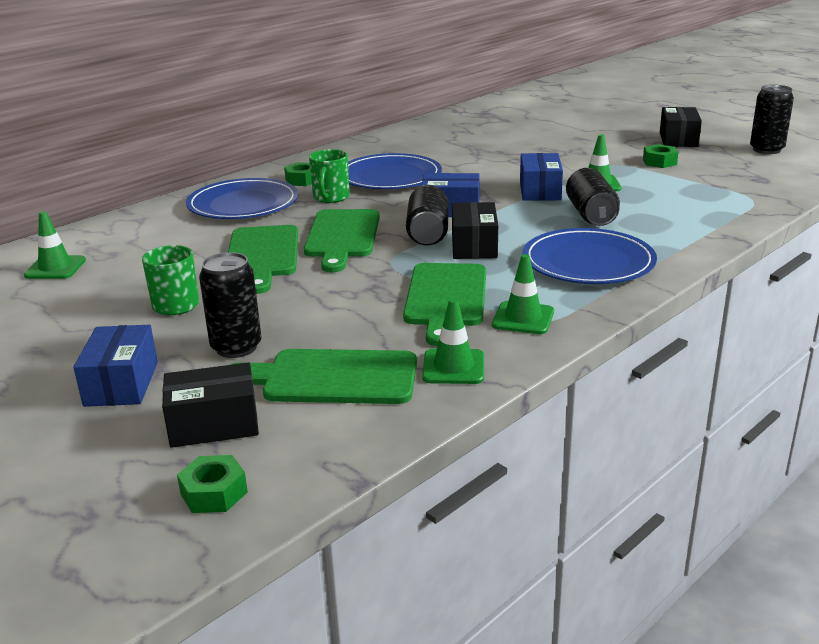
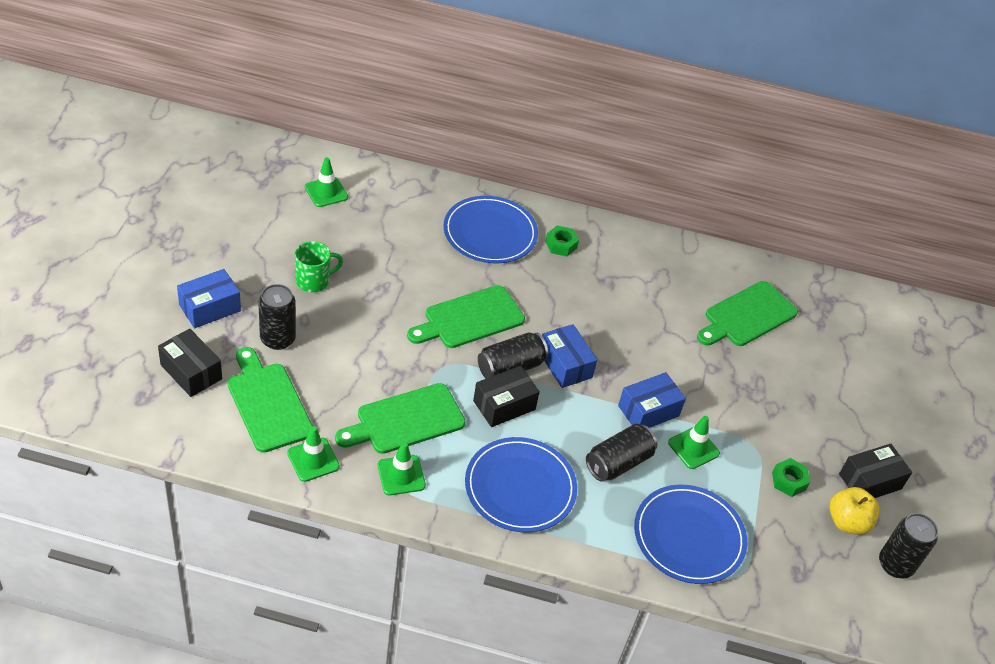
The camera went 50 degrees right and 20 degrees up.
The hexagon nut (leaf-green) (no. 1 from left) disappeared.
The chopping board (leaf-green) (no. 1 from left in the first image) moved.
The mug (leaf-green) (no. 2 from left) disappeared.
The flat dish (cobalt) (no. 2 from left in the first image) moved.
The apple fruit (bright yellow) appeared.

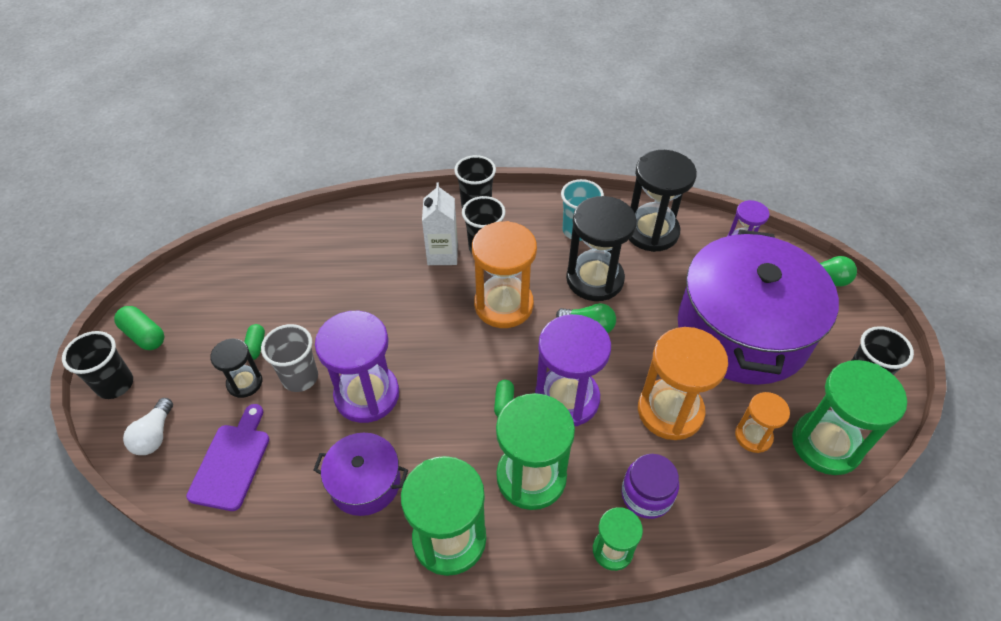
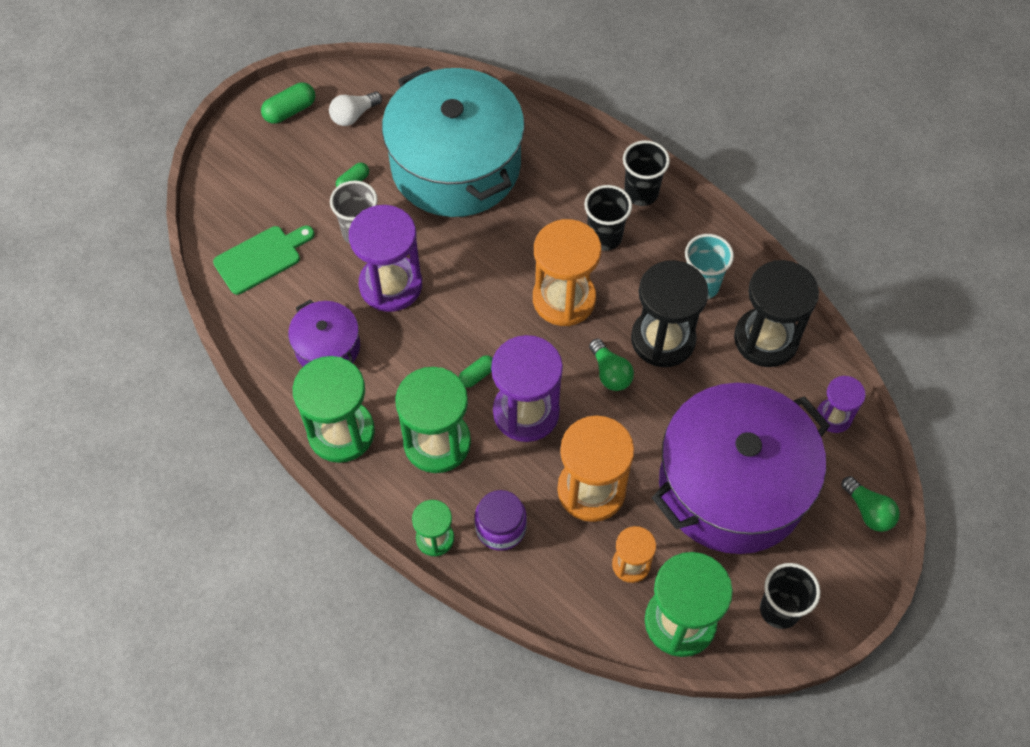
The camera went 45 degrees right and 10 degrees up.
The beaker (ebony) (no. 1 from left) disappeared.
The pill (leaf-green) (no. 1 from left) turned 60 degrees clockwise.
The lightbulb (white) moved.
The chopping board (royal purple) became the chopping board (leaf-green).
The sand timer (ebony) (no. 1 from left) disappeared.
The milk carton (white) disappeared.
The stockpot (turquoise) appeared.

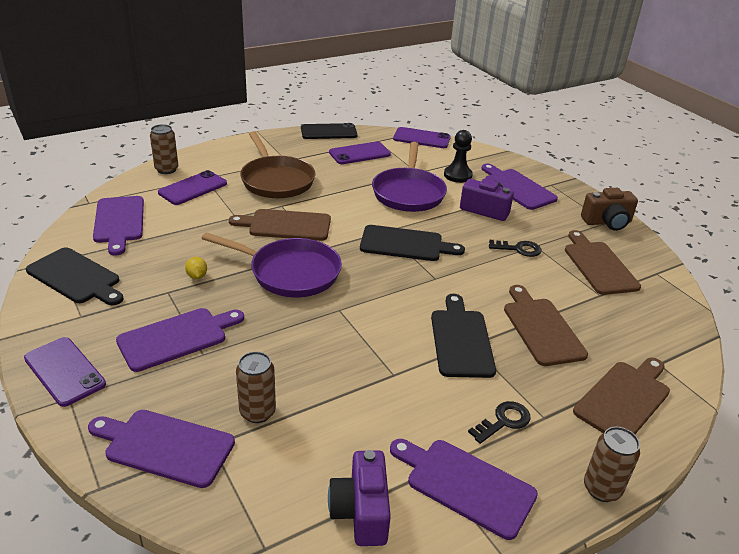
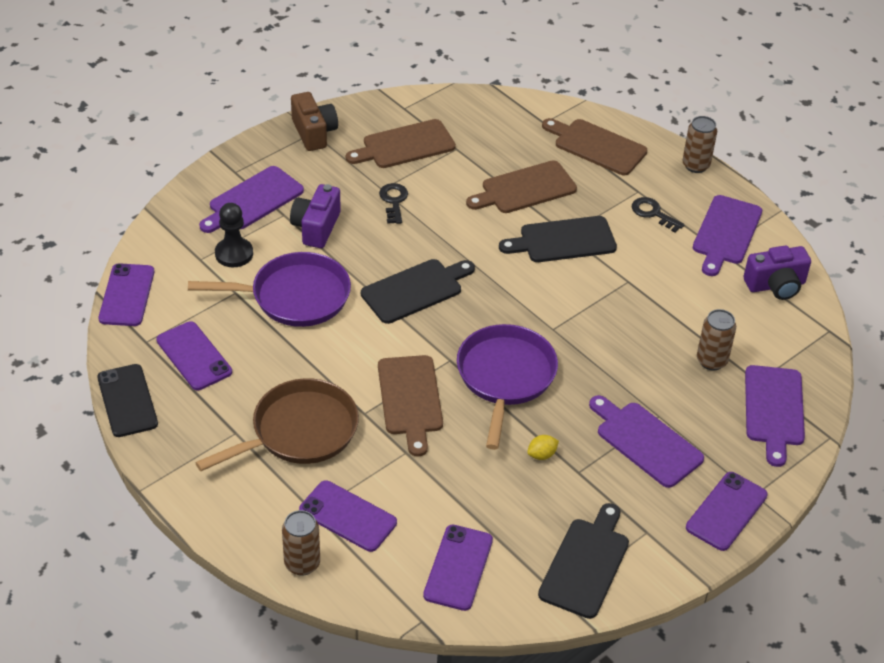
The camera went 100 degrees left and 10 degrees up.
The chopping board (royal purple) (no. 1 from left) was replaced by the smartphone (royal purple) (no. 4 from left).
The chopping board (ebony) (no. 2 from left in the first image) turned 60 degrees clockwise.

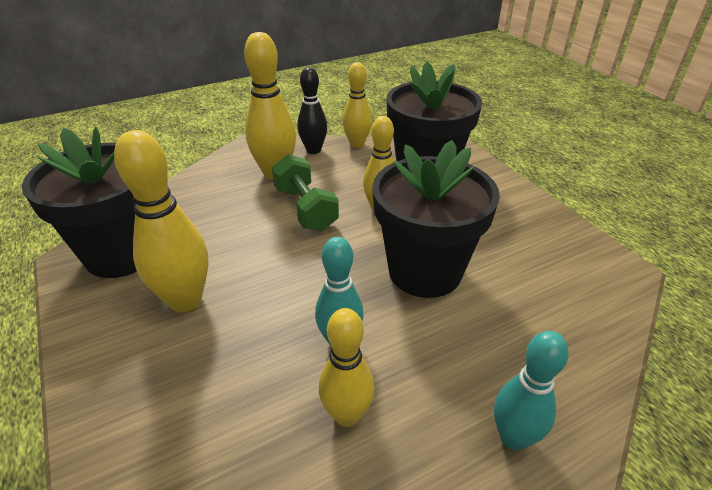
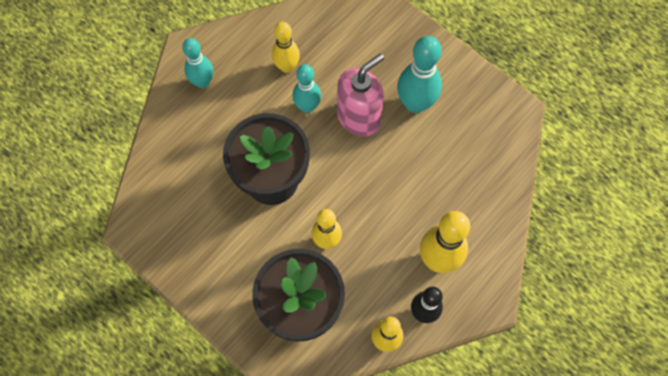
The camera went 160 degrees right and 30 degrees up.
The potted plant (ebony) (no. 1 from left) disappeared.
The skittle (bright yellow) (no. 1 from left) became the skittle (turquoise) (no. 3 from left).
The dumbbell (leaf-green) disappeared.
The pump bottle (rose-pink) appeared.

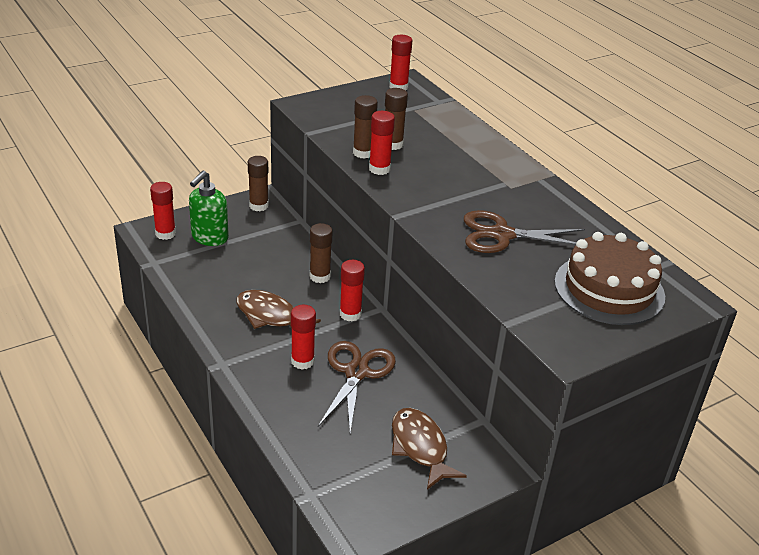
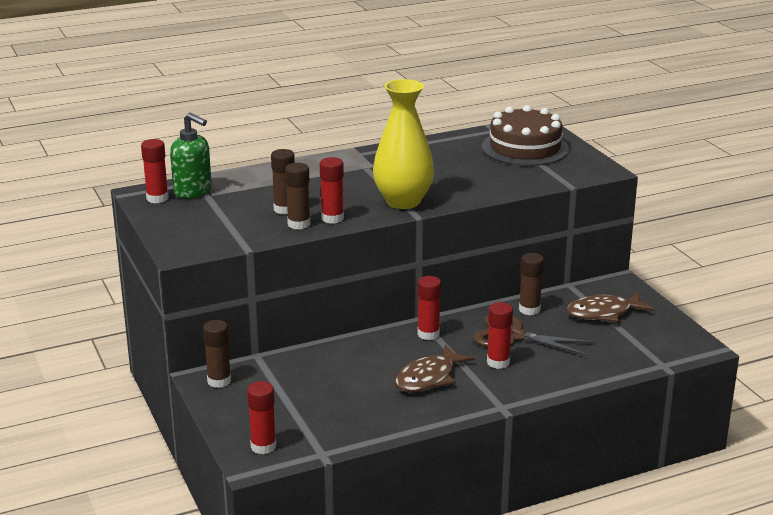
The camera went 80 degrees left and 10 degrees down.
The pump bottle (leaf-green) moved.
The glue stick (russet) (no. 2 from left in the first image) moved.
The shears (russet) (no. 2 from left) disappeared.
The vase (bright yellow) appeared.

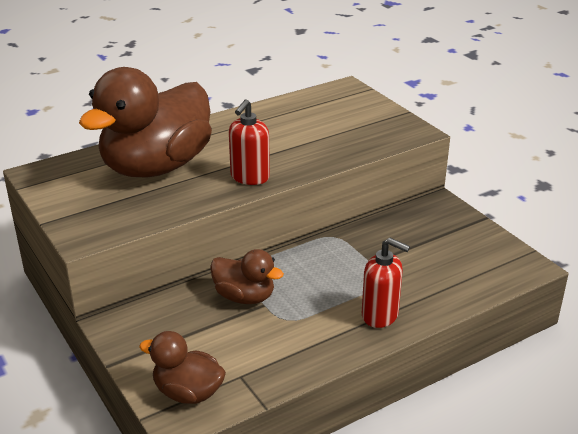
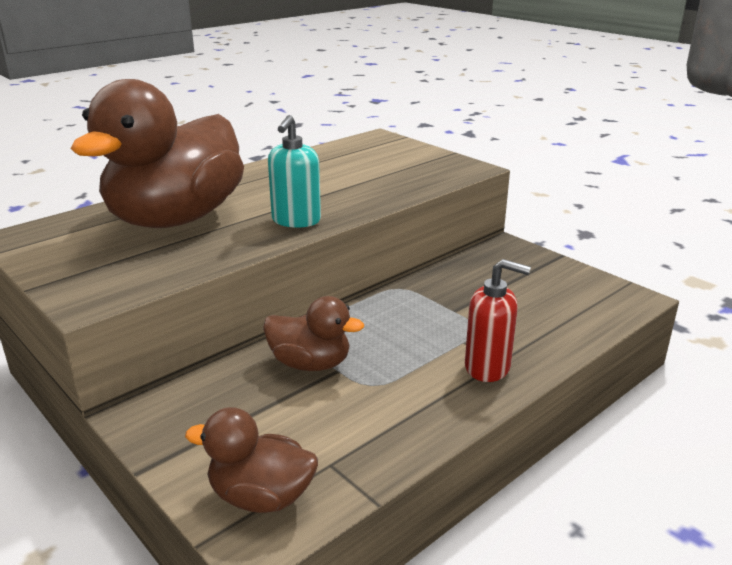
The camera went 10 degrees left and 5 degrees down.
The pump bottle (crimson) (no. 1 from left) became the pump bottle (turquoise).

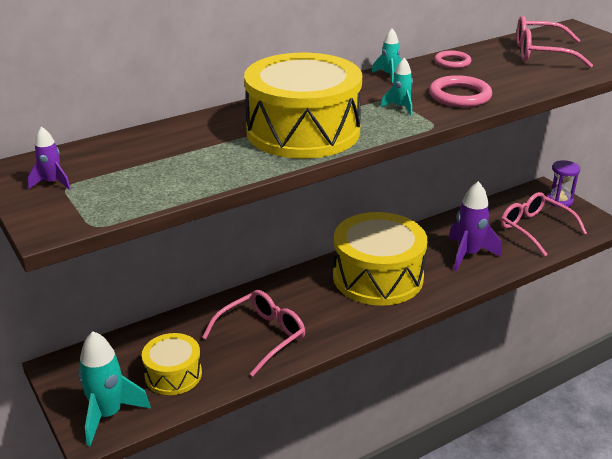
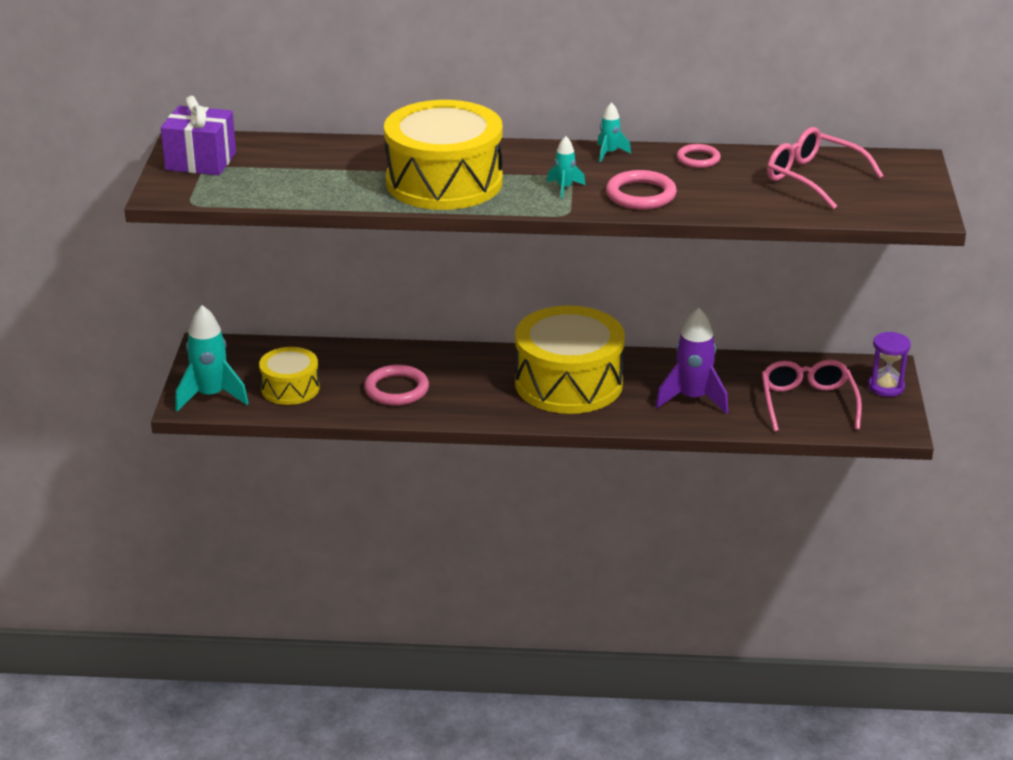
The camera went 35 degrees right and 0 degrees up.
The spaceship (royal purple) (no. 1 from left) was replaced by the gift (royal purple).
The glasses (rose-pink) (no. 1 from left) was replaced by the ring (rose-pink) (no. 1 from left).

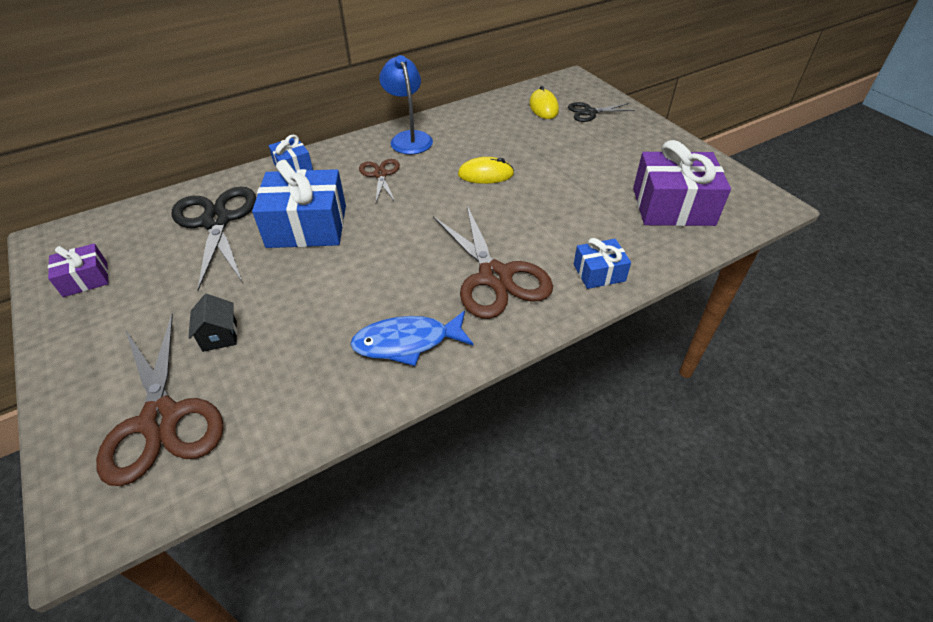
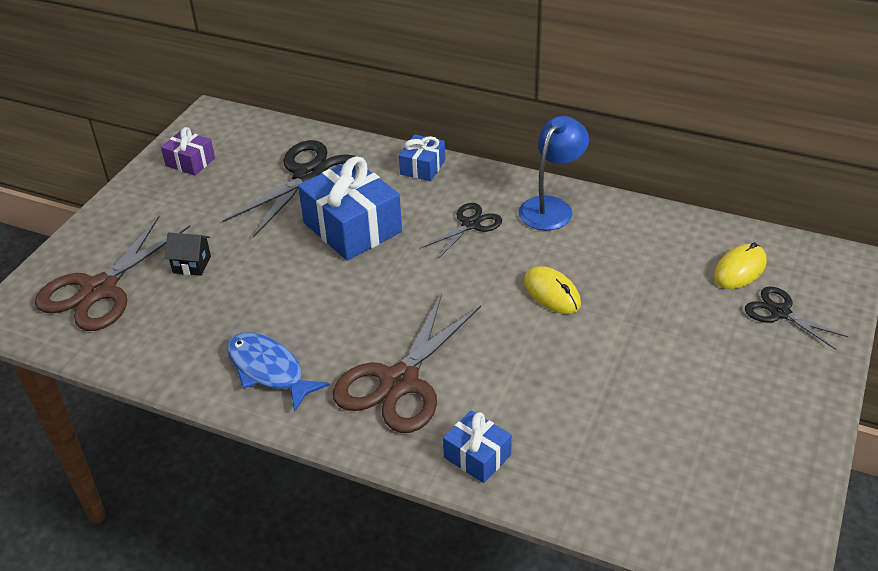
The camera went 55 degrees right and 5 degrees down.
The cottage (ebony) turned 60 degrees clockwise.
The shears (russet) (no. 2 from left) became the shears (ebony) (no. 2 from left).
The gift (royal purple) (no. 2 from left) disappeared.

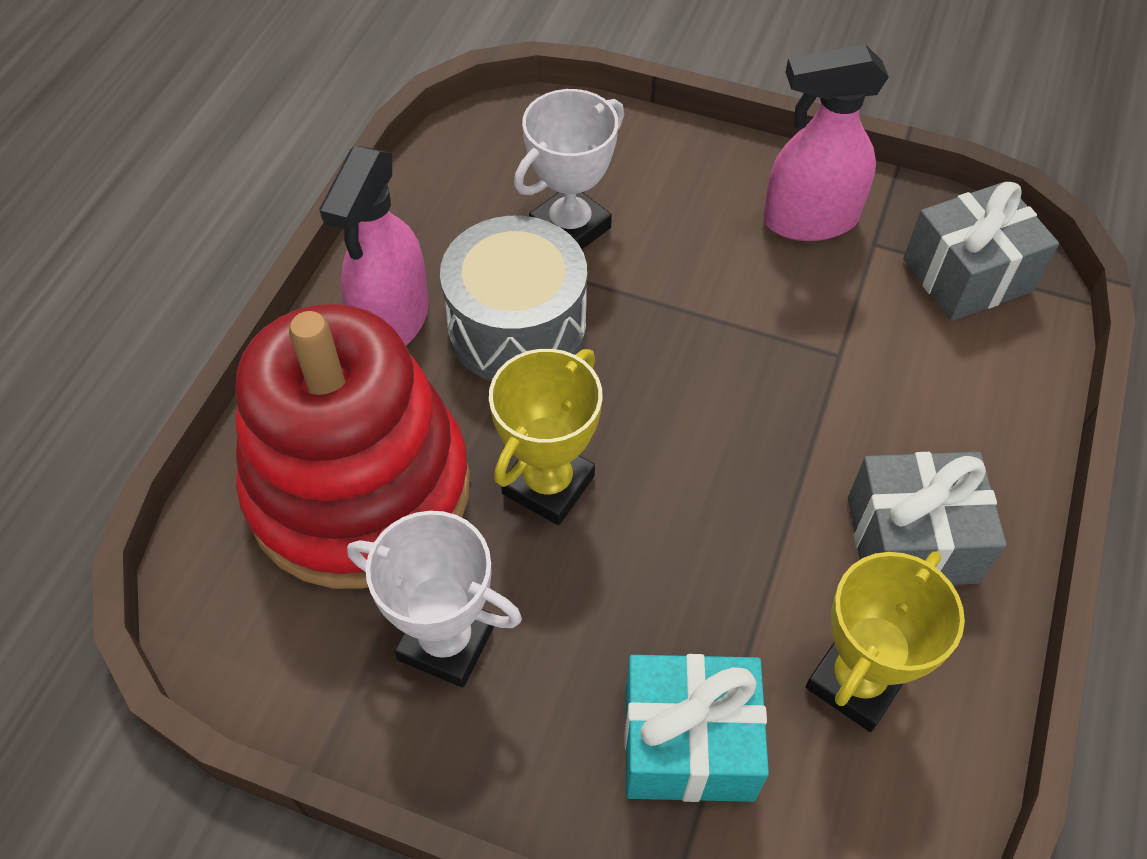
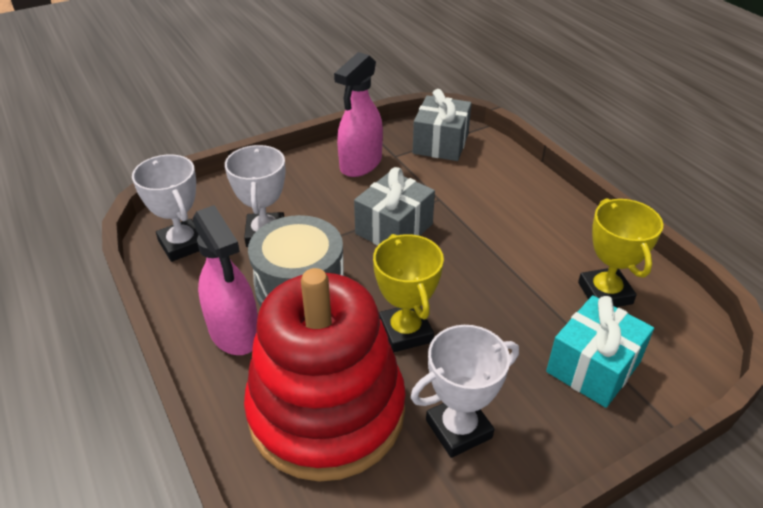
The camera went 50 degrees left and 15 degrees down.
The gift (ash-grey) (no. 1 from left) moved.
The trophy (white) (no. 1 from left) appeared.

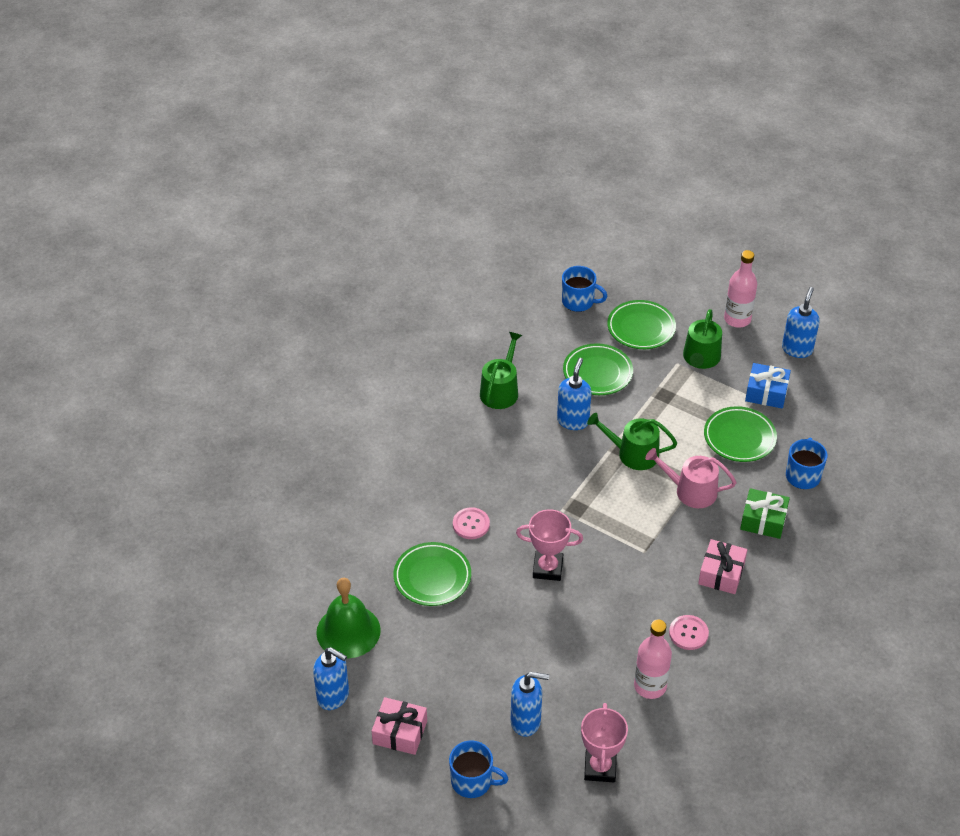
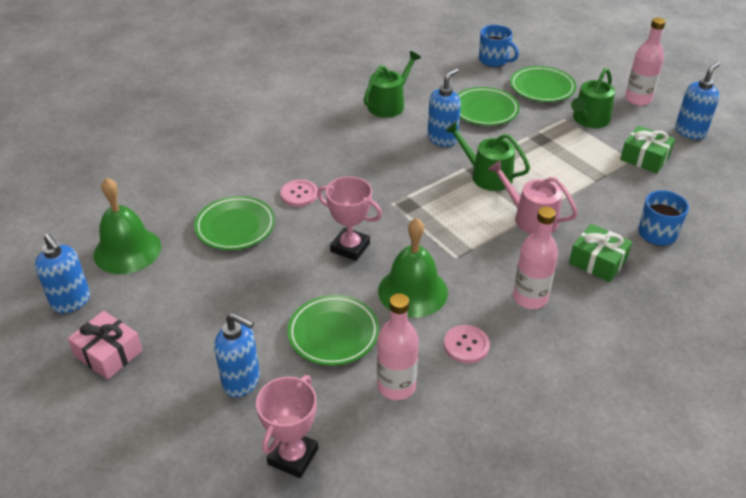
The camera went 20 degrees right and 5 degrees down.
The mug (cobalt) (no. 1 from left) disappeared.
The gift (rose-pink) (no. 2 from left) was replaced by the drink bottle (rose-pink) (no. 2 from left).
The flat dish (leaf-green) (no. 4 from left in the first image) moved.
The gift (cobalt) became the gift (leaf-green) (no. 2 from left).
The hand bell (leaf-green) (no. 2 from left) appeared.

